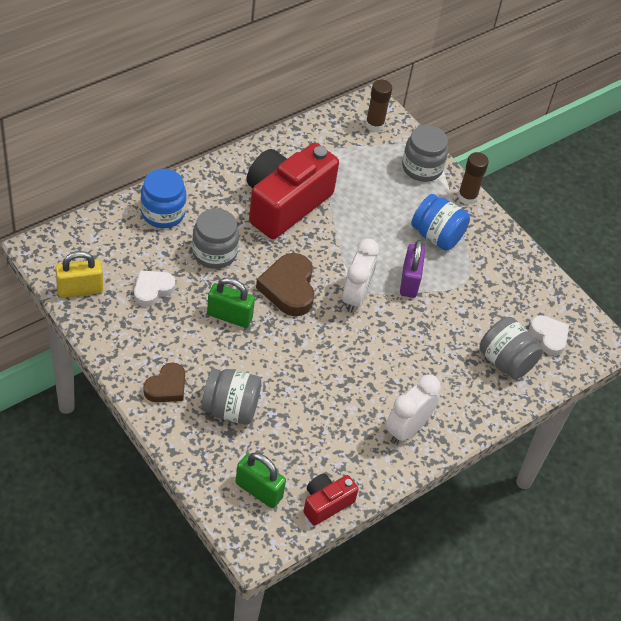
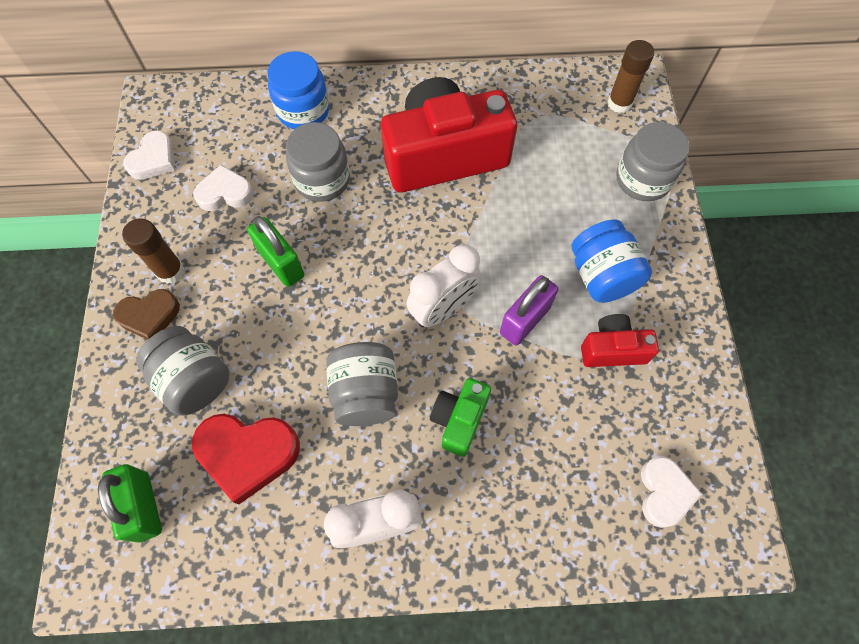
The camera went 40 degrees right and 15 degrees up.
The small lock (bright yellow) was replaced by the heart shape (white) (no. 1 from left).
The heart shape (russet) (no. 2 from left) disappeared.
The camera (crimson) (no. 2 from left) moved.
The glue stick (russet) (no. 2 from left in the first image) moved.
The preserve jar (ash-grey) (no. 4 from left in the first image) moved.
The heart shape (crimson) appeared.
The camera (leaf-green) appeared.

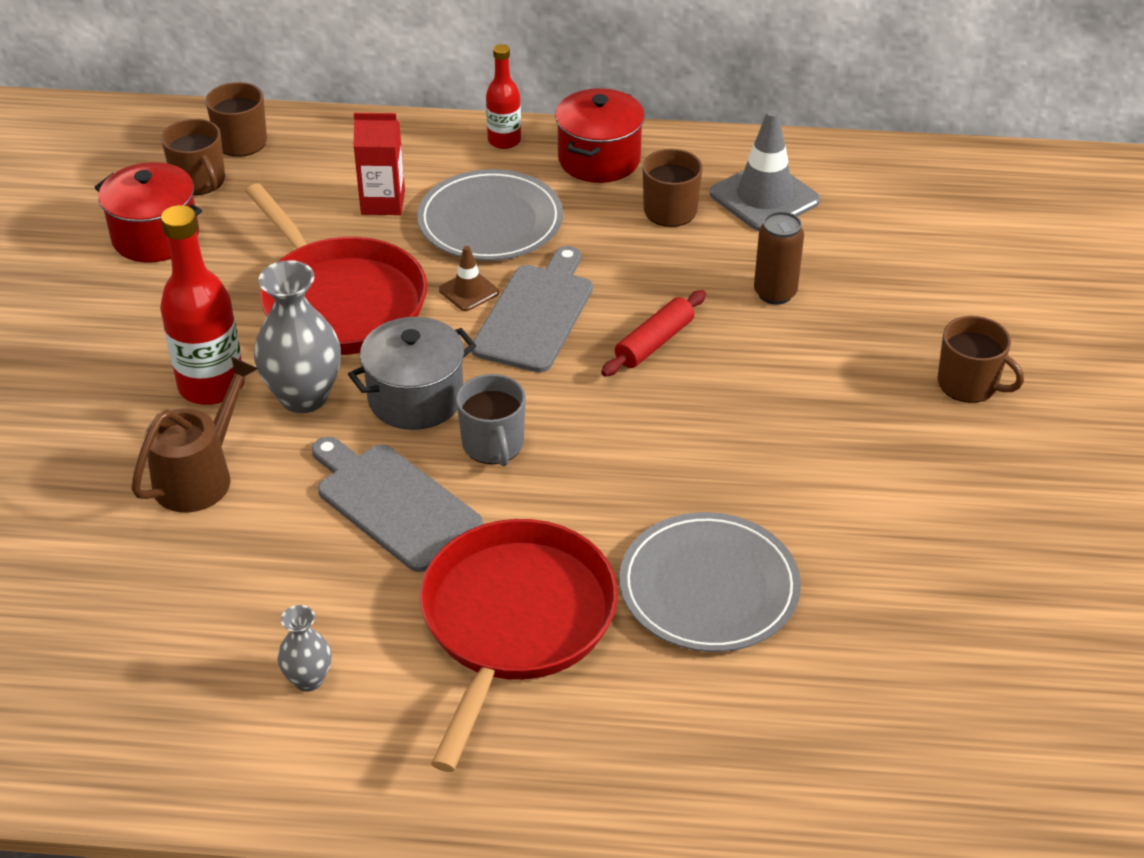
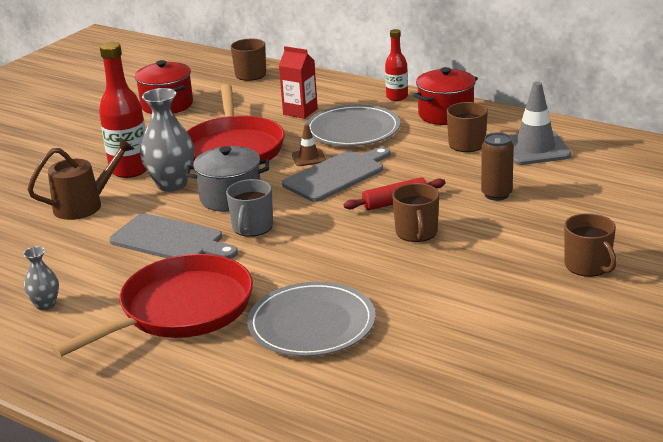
The camera went 30 degrees right and 15 degrees down.
The mug (russet) (no. 1 from left in the first image) moved.
The chopping board (ash-grey) (no. 1 from left) turned 135 degrees clockwise.

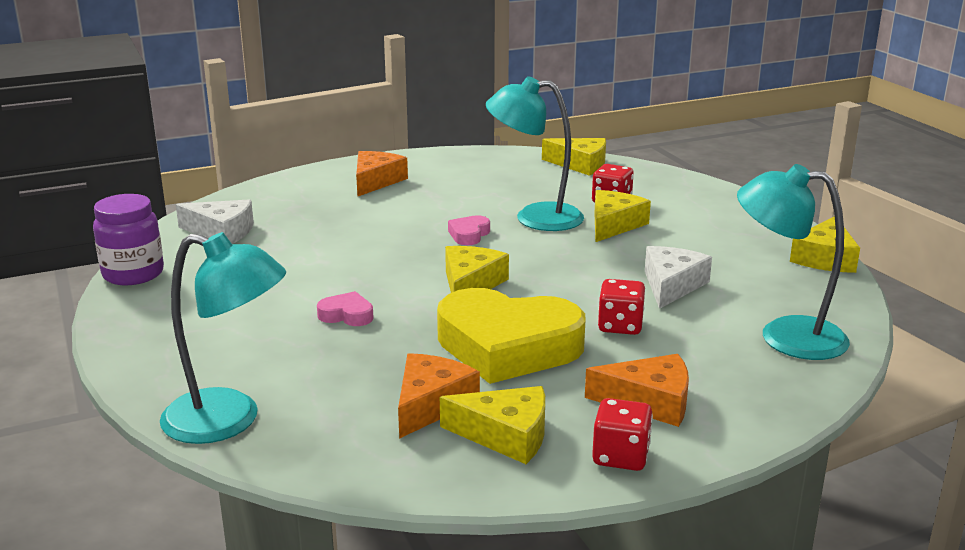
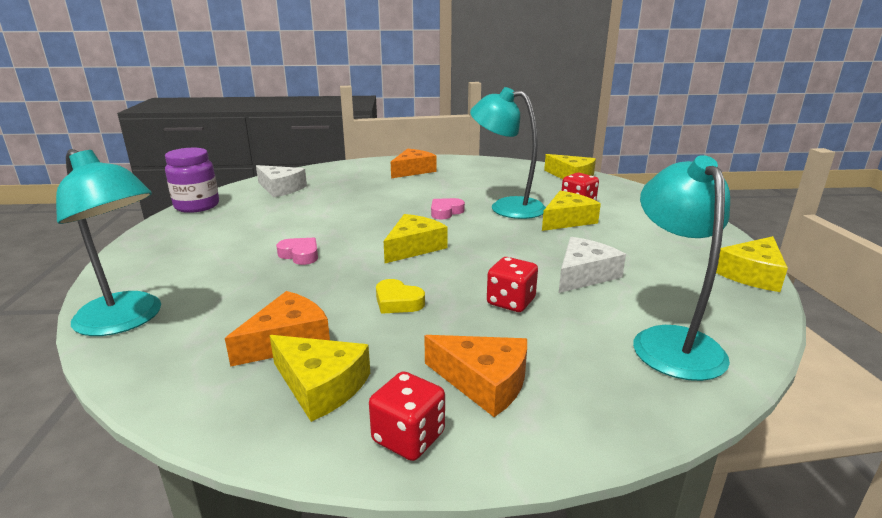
The camera went 20 degrees right and 0 degrees up.
The heart shape (bright yellow) changed to 0.40 times the size.
The desk lamp (turquoise) (no. 3 from left) turned 45 degrees clockwise.

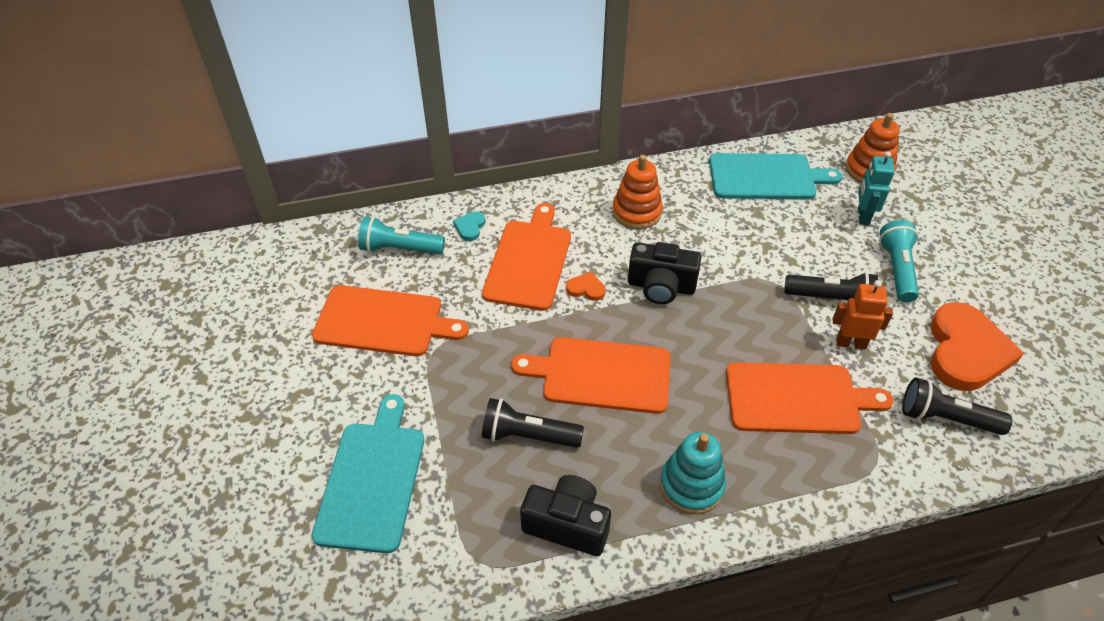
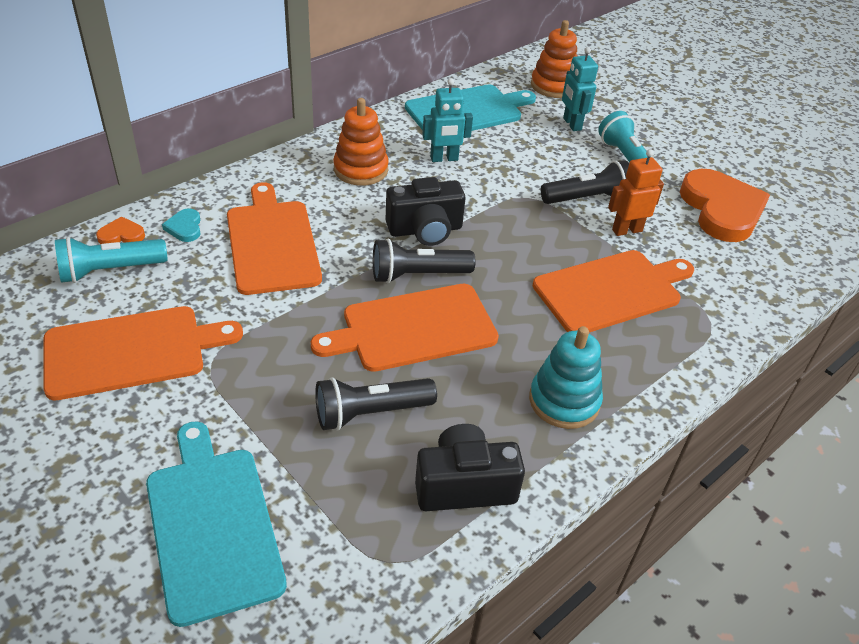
The camera went 30 degrees left and 5 degrees down.
The heart shape (orange) (no. 1 from left) moved.
The pocket torch (ebony) (no. 3 from left in the first image) moved.
The robot figure (turquoise) (no. 1 from left) appeared.

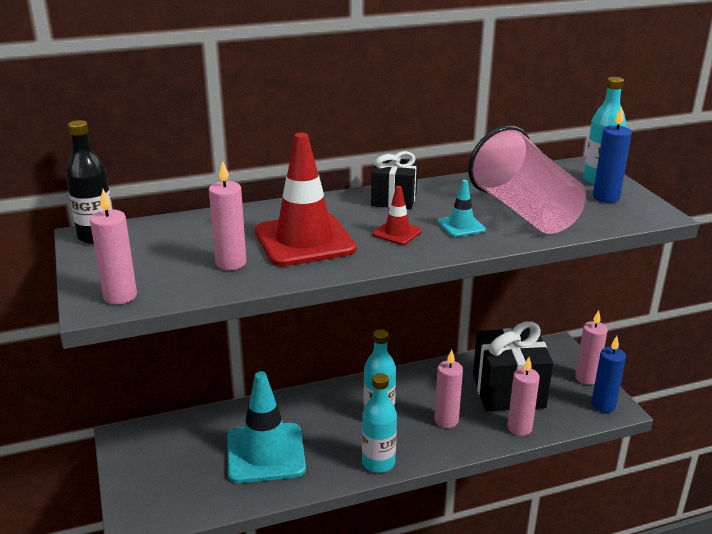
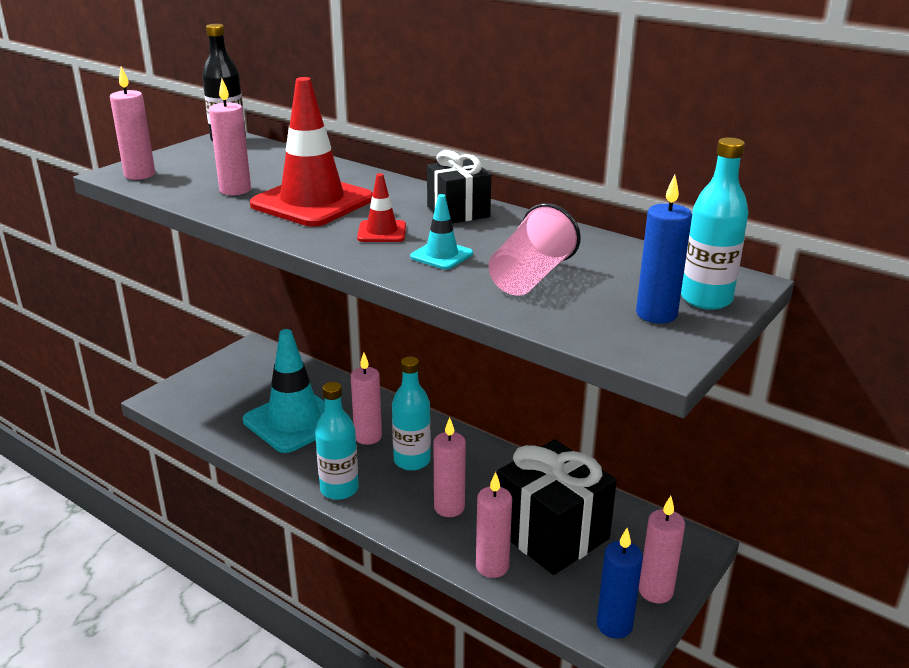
The camera went 55 degrees right and 0 degrees up.
The beaker (rose-pink) changed to 0.62 times the size.
The candle (rose-pink) (no. 3 from left) appeared.

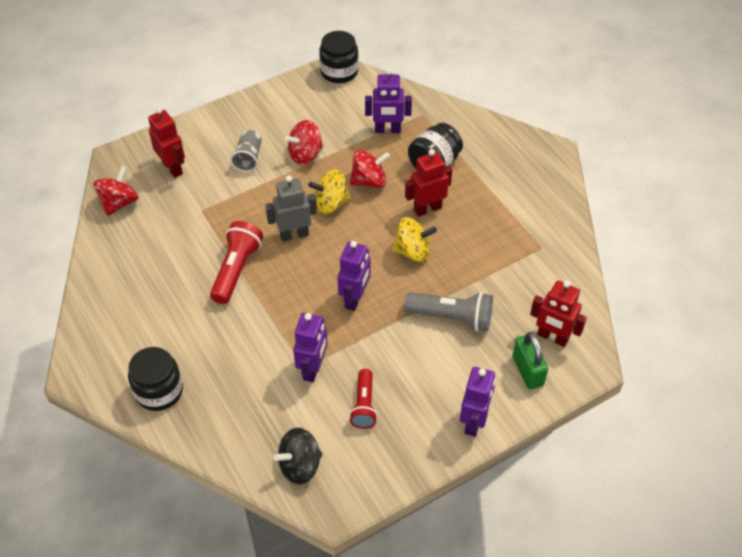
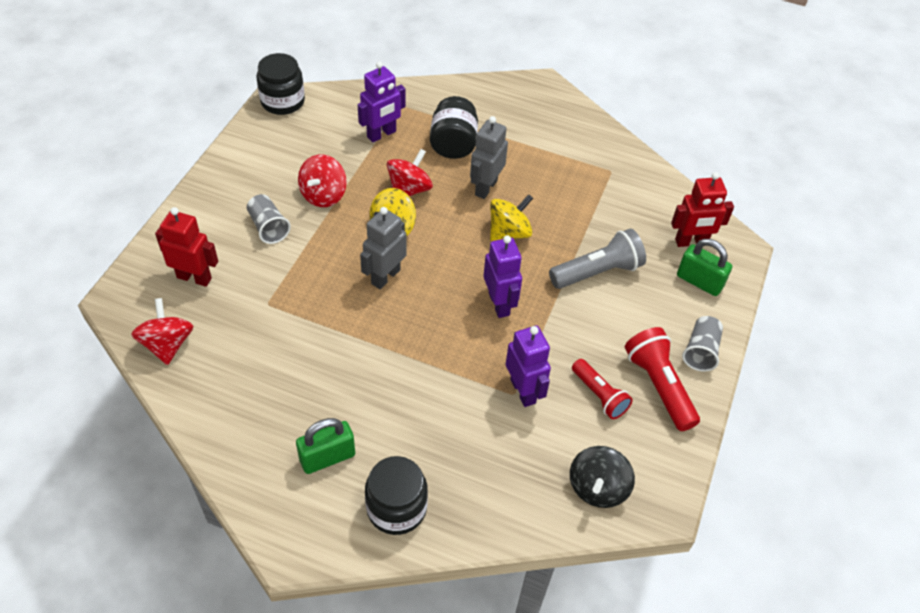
The camera went 40 degrees left and 0 degrees up.
The pocket torch (crimson) (no. 1 from left in the first image) moved.
The robot figure (crimson) (no. 2 from left) became the robot figure (ash-grey) (no. 2 from left).
The robot figure (royal purple) (no. 4 from left) was replaced by the beaker (ash-grey) (no. 2 from left).
The small lock (leaf-green) (no. 1 from left) appeared.

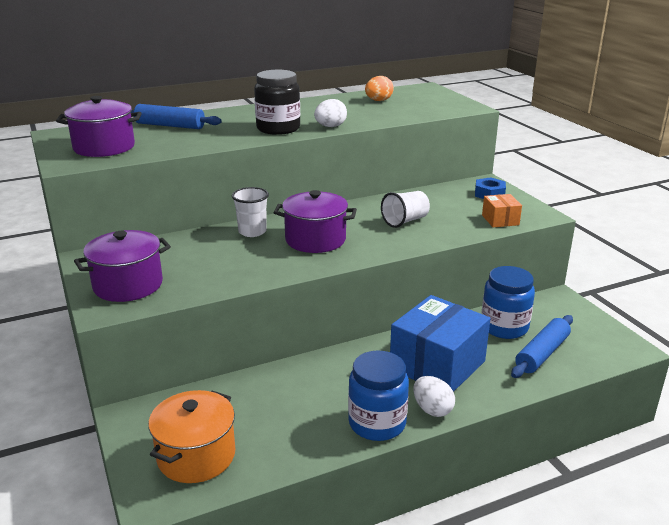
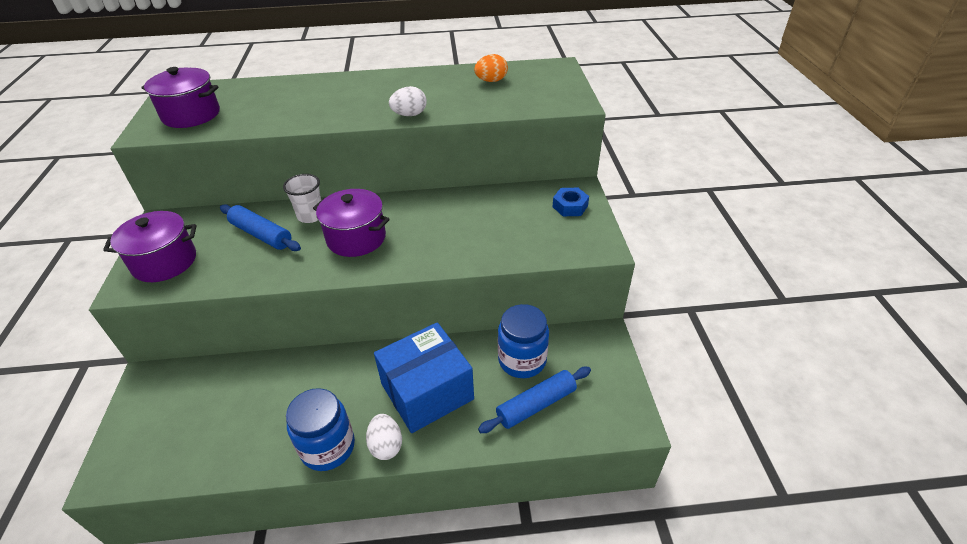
The camera went 20 degrees right and 15 degrees up.
The pastry roller (cobalt) (no. 1 from left) moved.
The stockpot (orange) disappeared.
The preserve jar (ebony) disappeared.
The beaker (white) (no. 2 from left) disappeared.
The package (orange) disappeared.

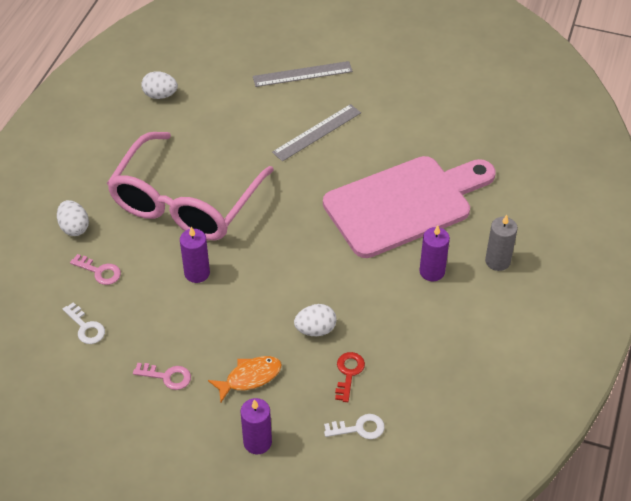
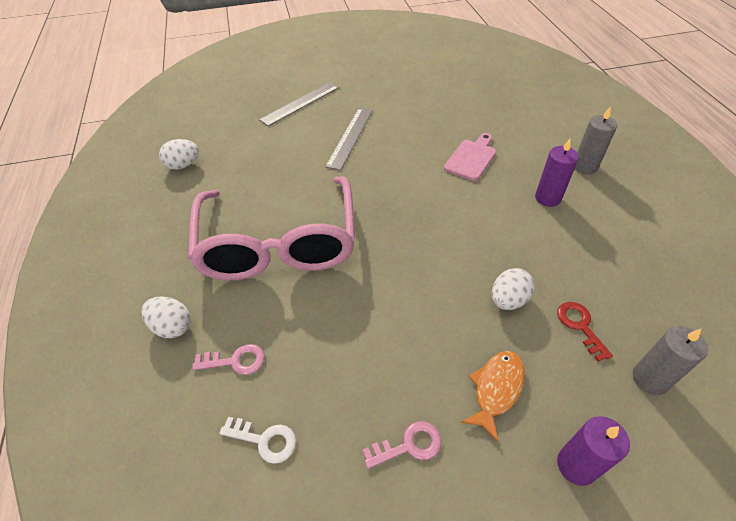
The camera went 30 degrees left and 0 degrees up.
The candle (royal purple) (no. 1 from left) disappeared.
The chopping board (rose-pink) changed to 0.42 times the size.
The door key (white) (no. 2 from left) was replaced by the candle (ash-grey) (no. 2 from left).

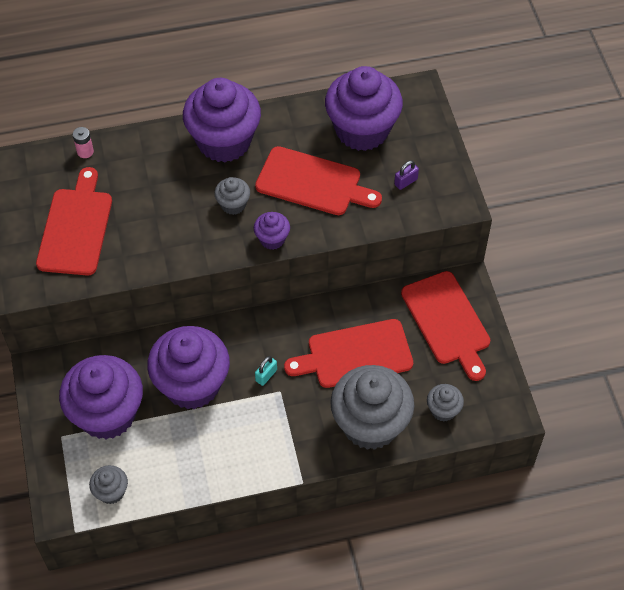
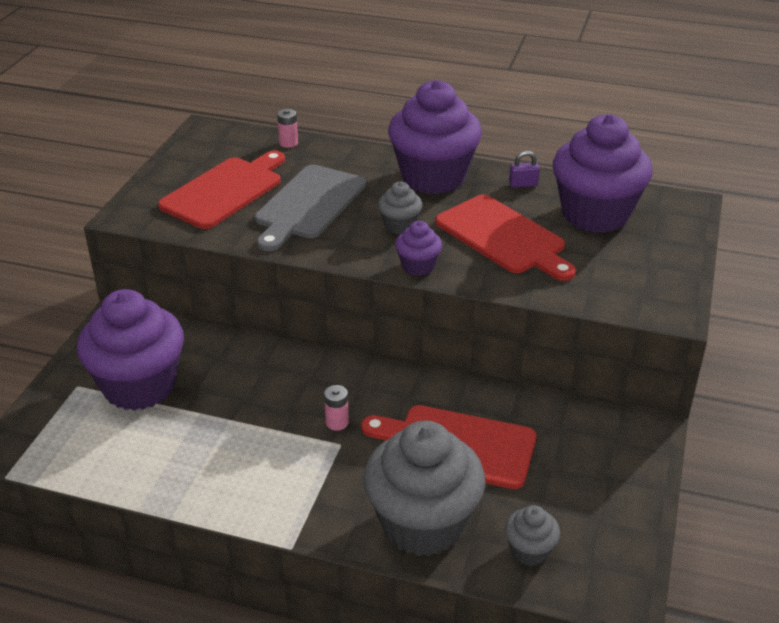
The camera went 30 degrees right and 20 degrees down.
The cupcake (ash-grey) (no. 1 from left) disappeared.
The cupcake (royal purple) (no. 2 from left) disappeared.
The small lock (turquoise) was replaced by the AA battery (rose-pink) (no. 2 from left).
The small lock (royal purple) moved.
The chopping board (crimson) (no. 4 from left) disappeared.
The chopping board (ash-grey) appeared.

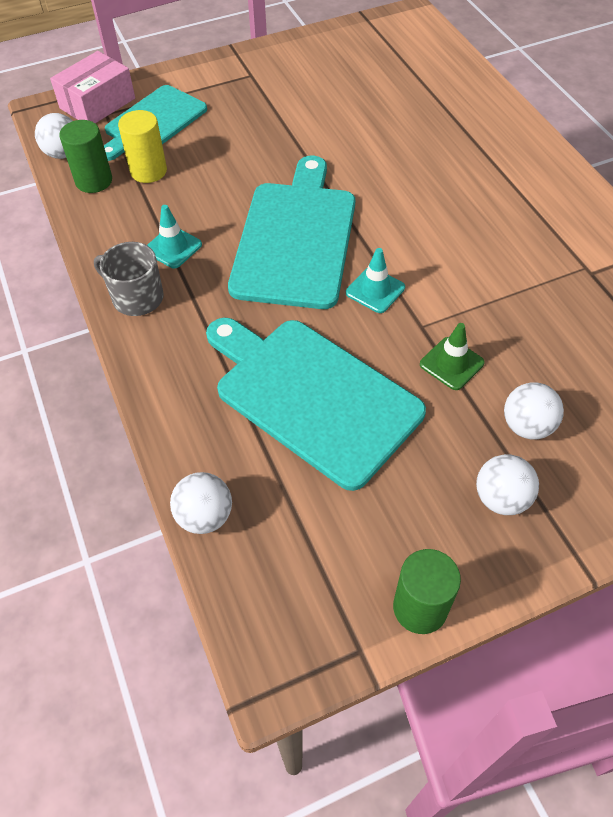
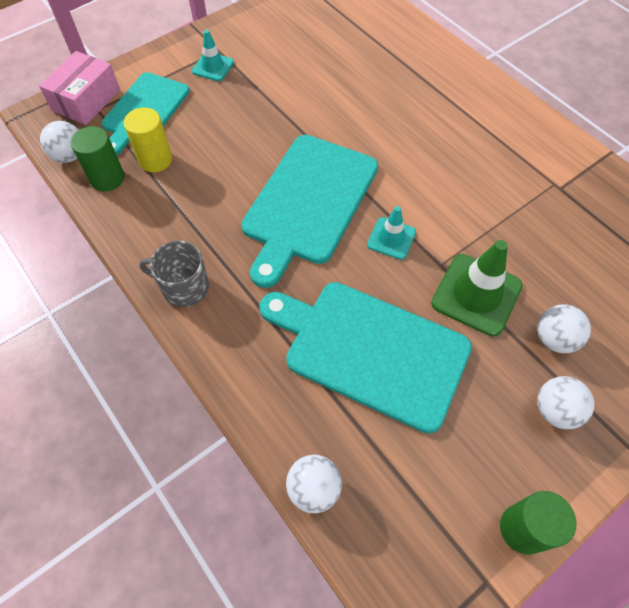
The camera went 15 degrees left and 5 degrees up.
The traffic cone (turquoise) (no. 1 from left) moved.
The chopping board (turquoise) (no. 2 from left) turned 150 degrees counterclockwise.
The traffic cone (leaf-green) changed to 1.71 times the size.

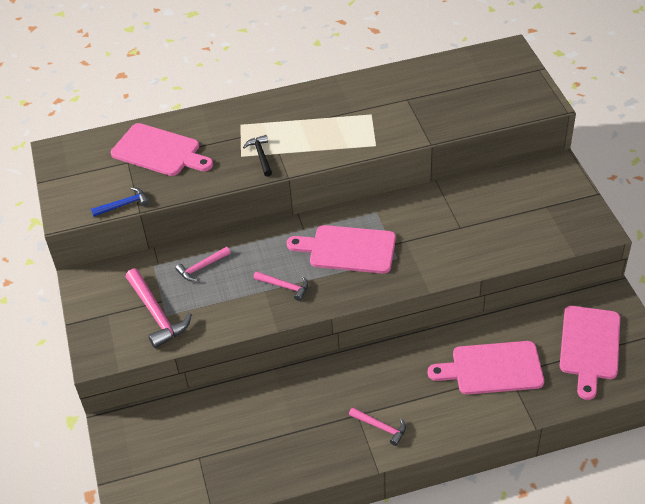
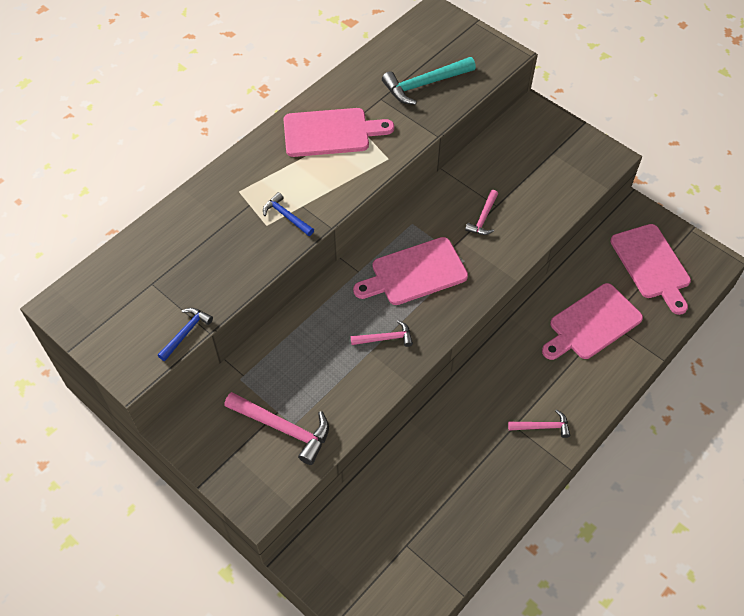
The camera went 35 degrees left and 10 degrees up.
The chopping board (rose-pink) (no. 1 from left) moved.
The carpenter's hammer (rose-pink) (no. 2 from left in the first image) moved.
The carpenter's hammer (ebony) became the carpenter's hammer (cobalt) (no. 2 from left).
The carpenter's hammer (turquoise) appeared.

